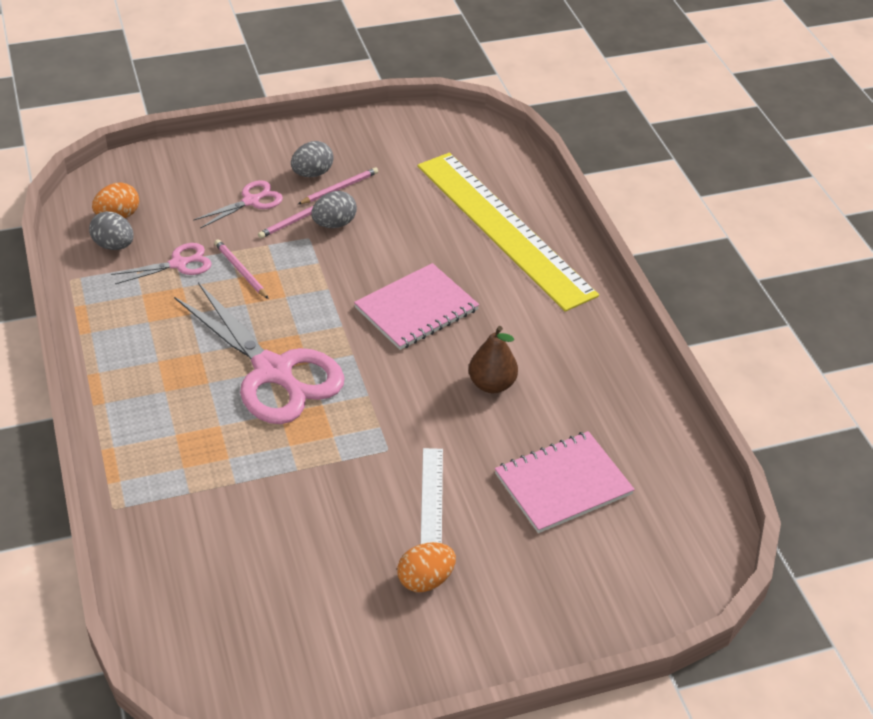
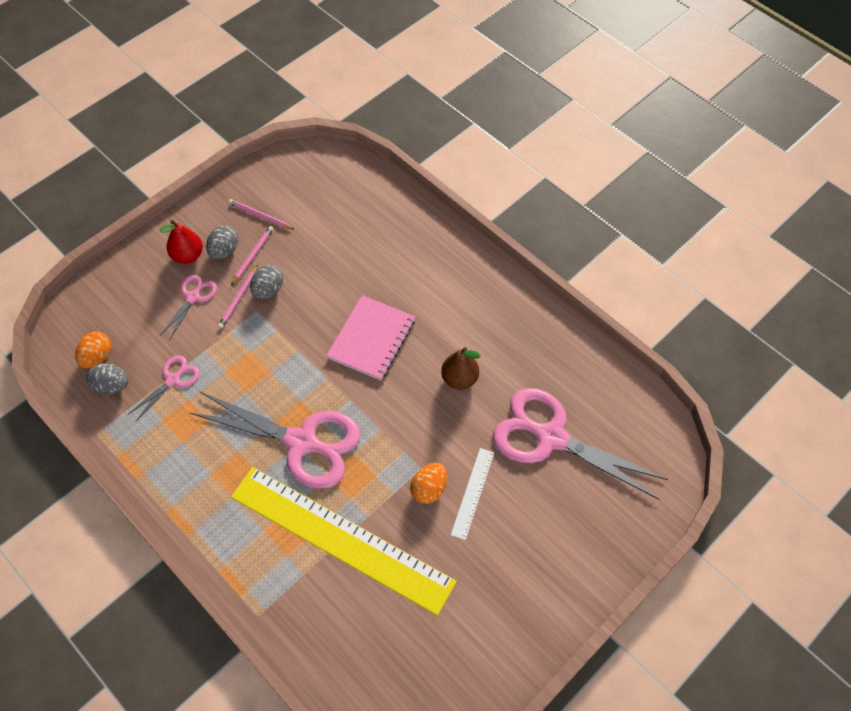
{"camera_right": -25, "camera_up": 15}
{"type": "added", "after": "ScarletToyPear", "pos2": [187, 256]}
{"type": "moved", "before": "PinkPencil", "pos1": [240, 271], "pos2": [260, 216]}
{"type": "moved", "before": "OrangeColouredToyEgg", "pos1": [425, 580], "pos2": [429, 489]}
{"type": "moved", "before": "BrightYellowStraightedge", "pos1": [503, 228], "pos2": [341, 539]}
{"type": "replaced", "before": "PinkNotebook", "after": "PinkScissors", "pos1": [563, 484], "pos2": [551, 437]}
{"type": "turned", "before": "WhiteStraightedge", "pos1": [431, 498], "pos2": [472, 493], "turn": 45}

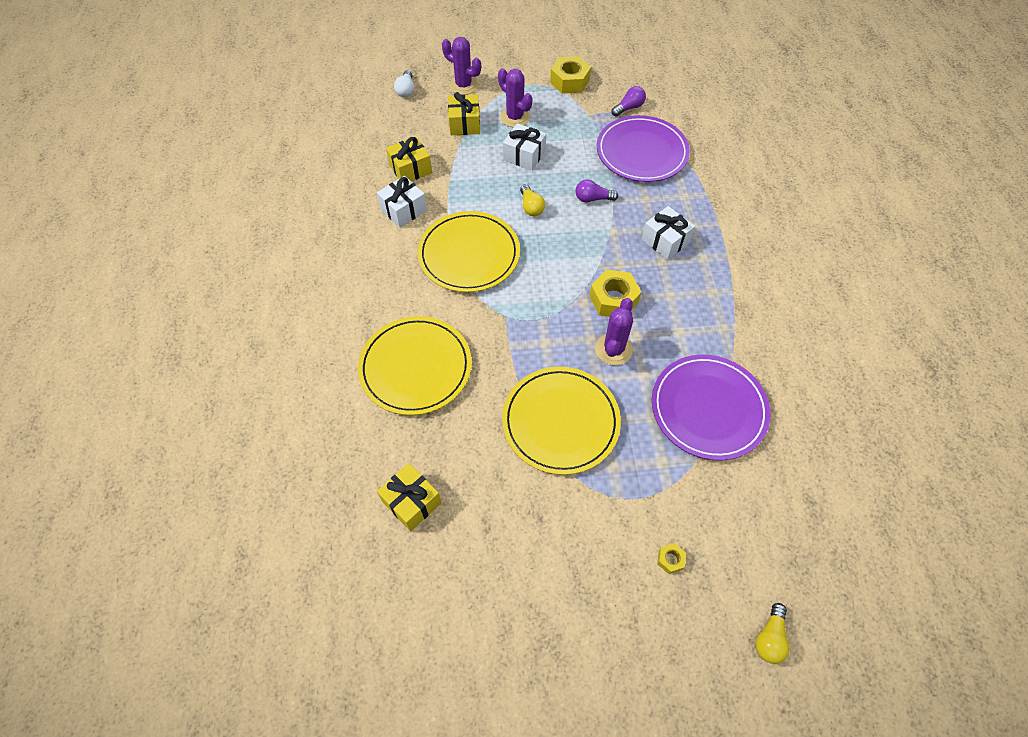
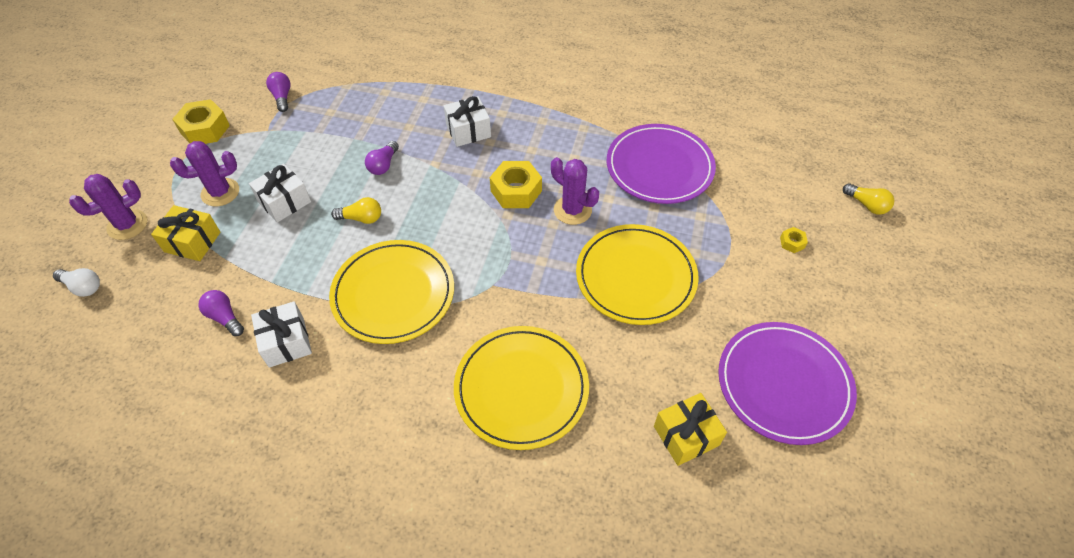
{"camera_right": -70, "camera_up": -5}
{"type": "moved", "before": "VioletDinnerPlate", "pos1": [641, 152], "pos2": [784, 384]}
{"type": "replaced", "before": "BrightYellowPresent", "after": "VioletLightbulb", "pos1": [410, 169], "pos2": [225, 317]}

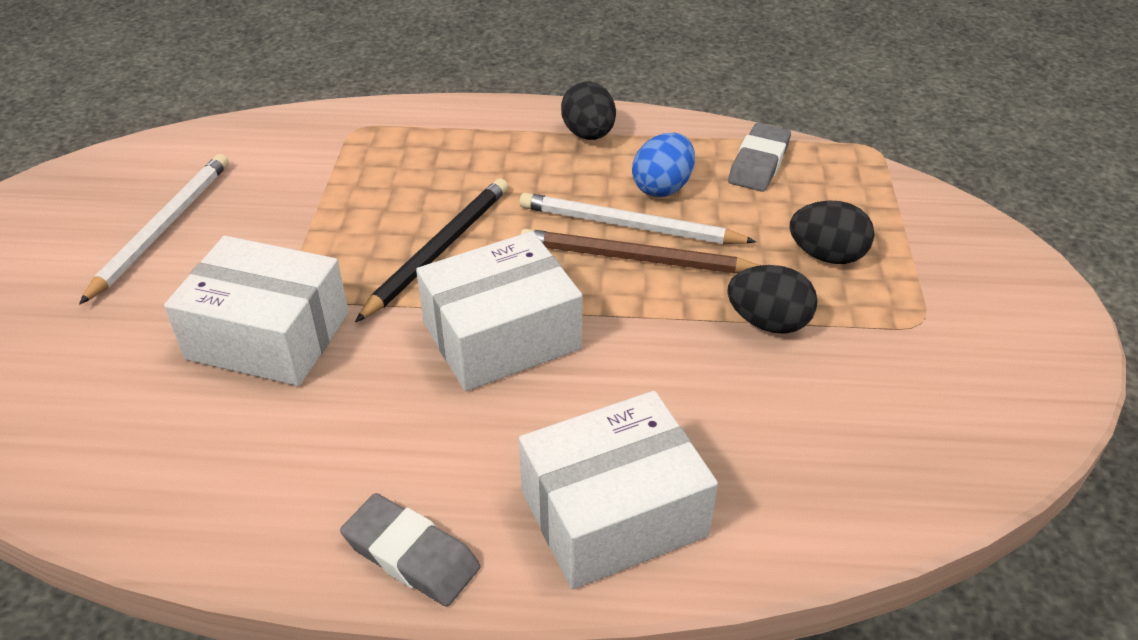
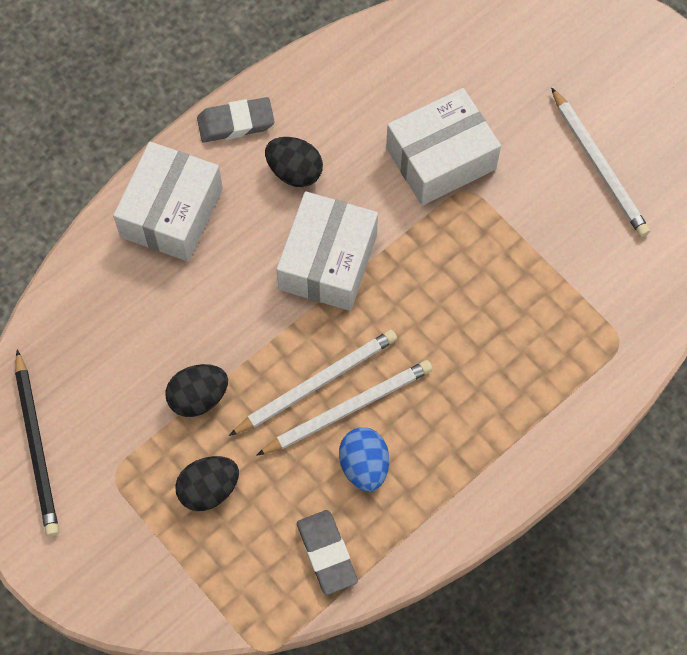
{"camera_right": 135, "camera_up": 25}
{"type": "moved", "before": "JetBlackPencil", "pos1": [438, 250], "pos2": [37, 446]}
{"type": "moved", "before": "JetBlackToyEgg", "pos1": [588, 134], "pos2": [294, 172]}
{"type": "recoloured", "before": "BrownPencil", "after": "WhitePencil", "pos1": [636, 258], "pos2": [316, 383]}

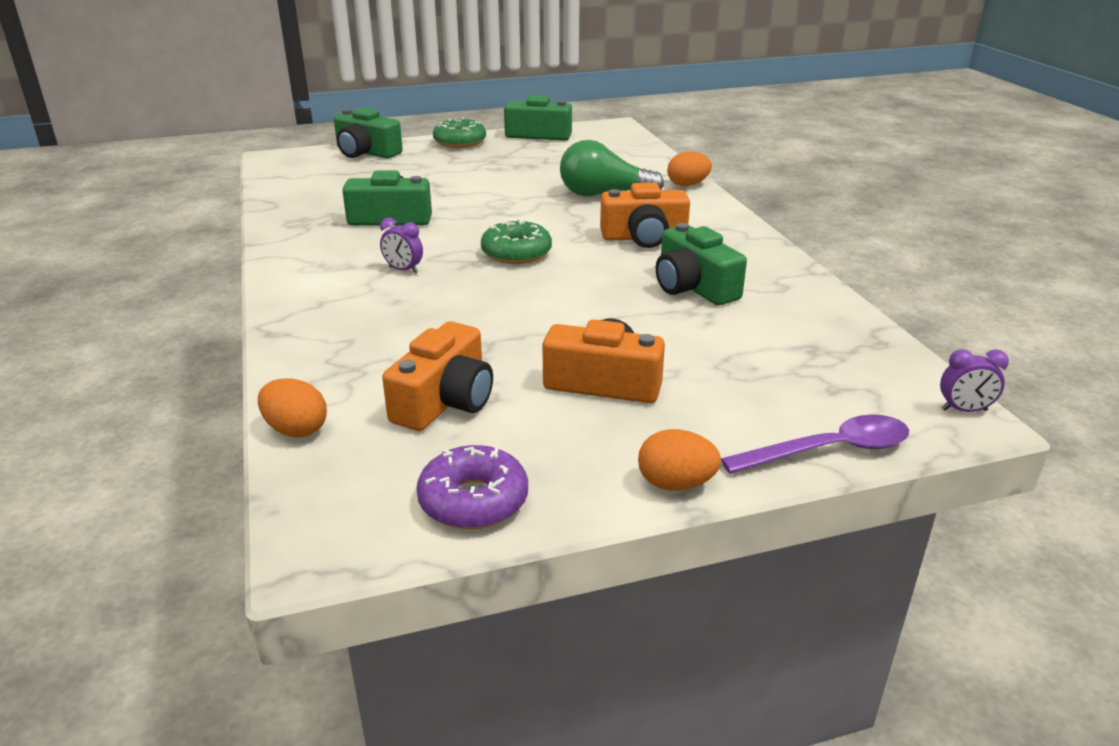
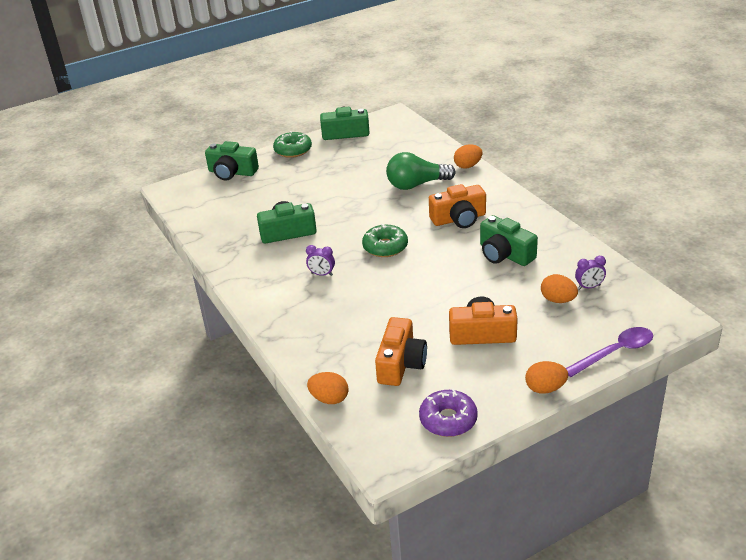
{"camera_right": -10, "camera_up": 5}
{"type": "added", "after": "OrangeColouredToyEgg", "pos2": [558, 300]}
{"type": "moved", "before": "VioletClock", "pos1": [964, 410], "pos2": [589, 287]}

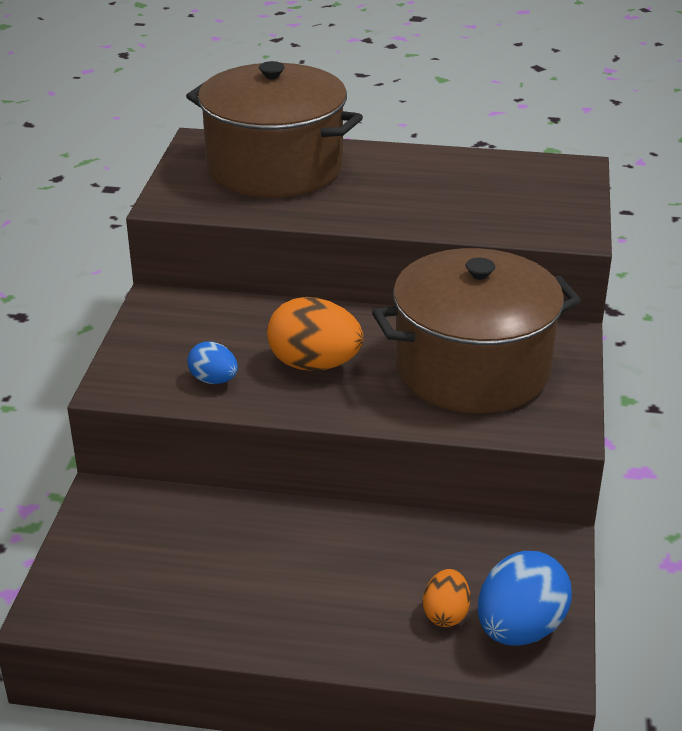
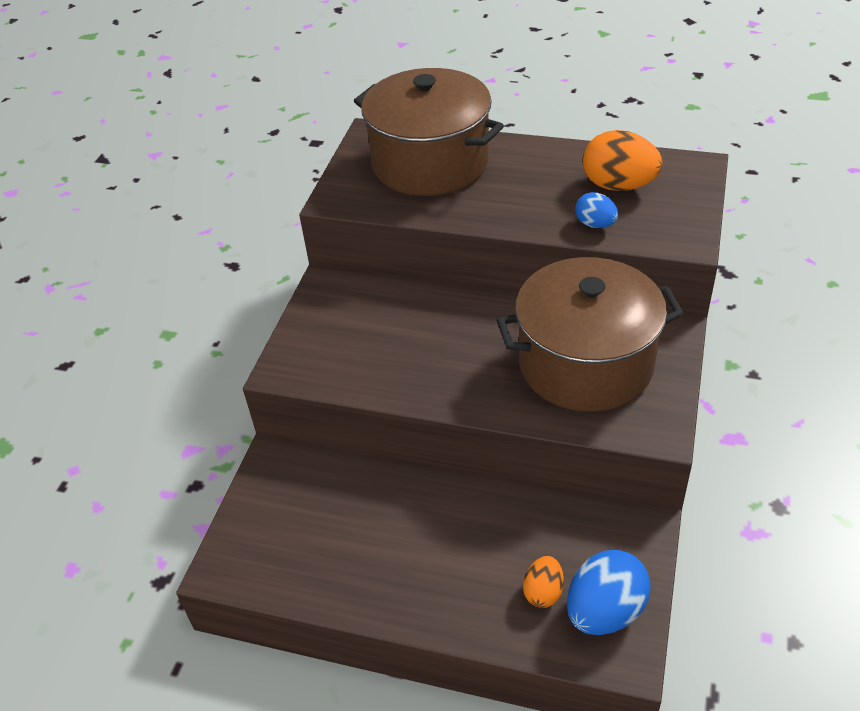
{"camera_right": 10, "camera_up": 10}
{"type": "moved", "before": "RoyalBlueToyEgg", "pos1": [213, 380], "pos2": [595, 224]}
{"type": "moved", "before": "OrangeColouredToyEgg", "pos1": [314, 364], "pos2": [618, 186]}

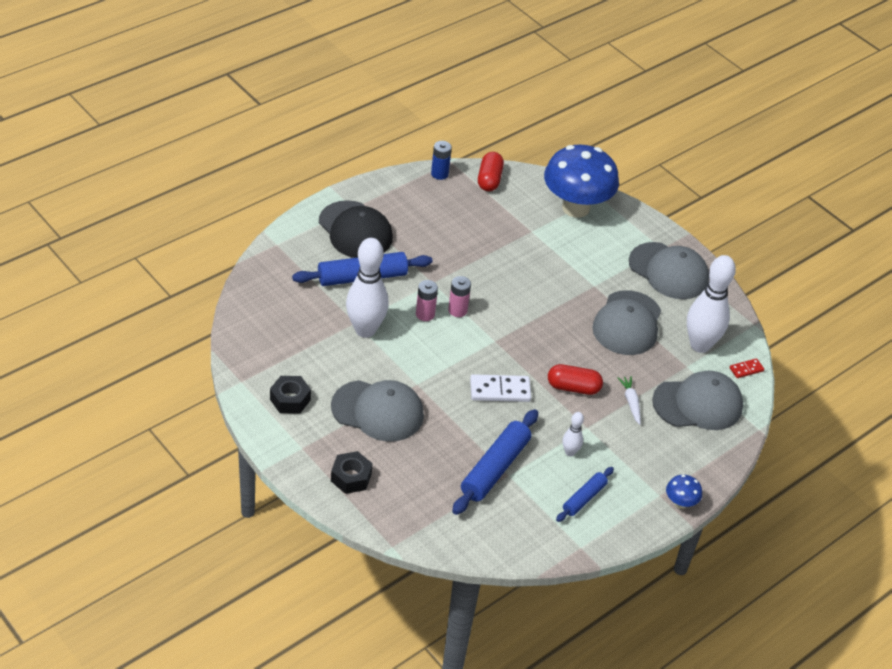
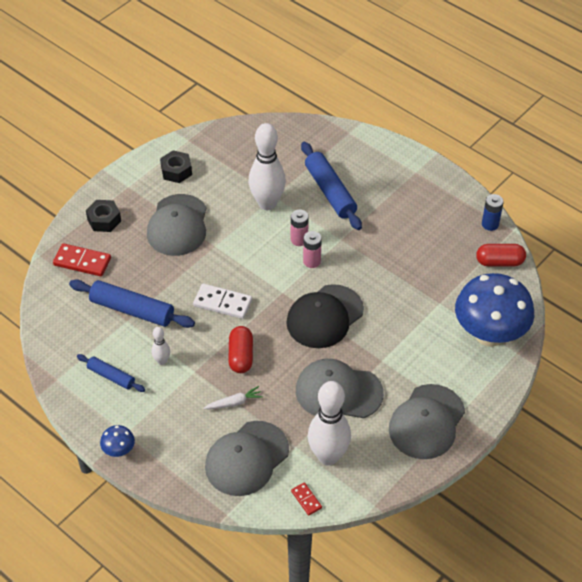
{"camera_right": 85, "camera_up": 5}
{"type": "added", "after": "ScarletDominoPiece", "pos2": [82, 262]}
{"type": "moved", "before": "JetBlackPeakedCap", "pos1": [355, 230], "pos2": [324, 316]}
{"type": "turned", "before": "WhiteDominoPiece", "pos1": [500, 390], "pos2": [223, 303], "turn": -60}
{"type": "turned", "before": "GrayPeakedCap", "pos1": [698, 404], "pos2": [247, 458], "turn": 60}

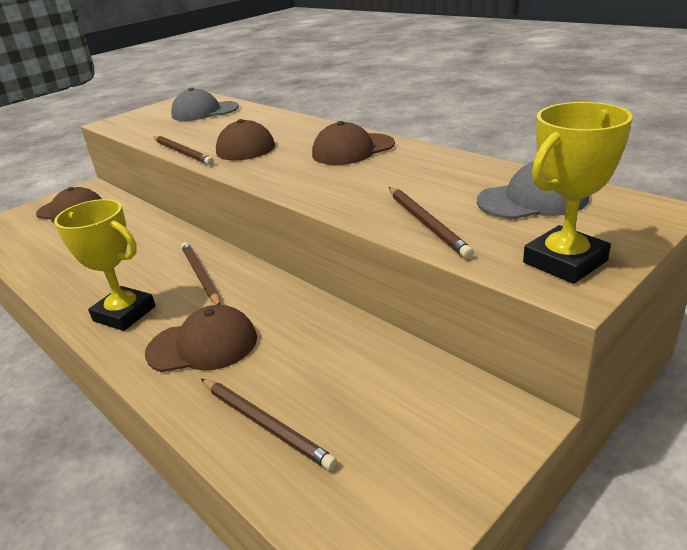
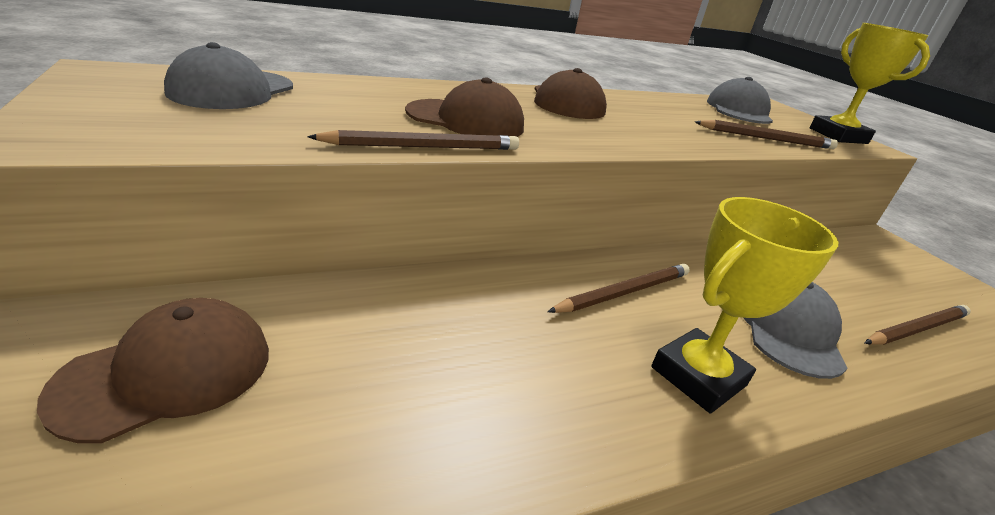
{"camera_right": -75, "camera_up": 0}
{"type": "recoloured", "before": "BrownPeakedCap", "after": "GrayPeakedCap", "pos1": [203, 345], "pos2": [789, 330]}
{"type": "turned", "before": "BrownPencil", "pos1": [200, 276], "pos2": [624, 292], "turn": 150}

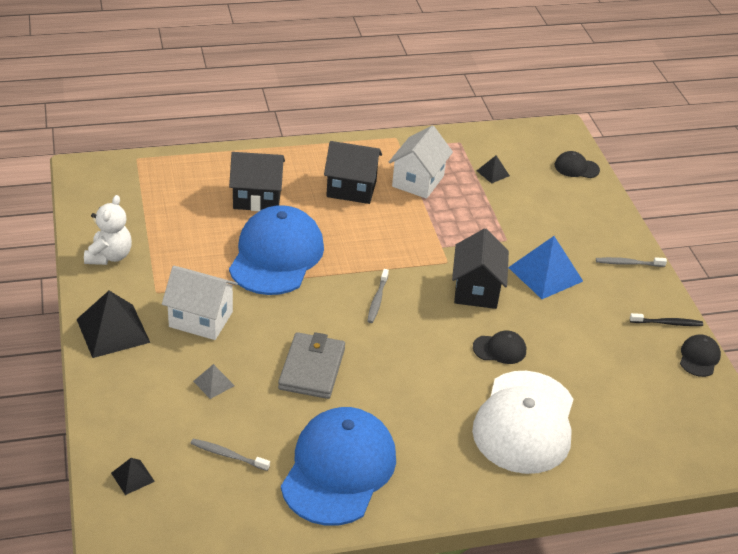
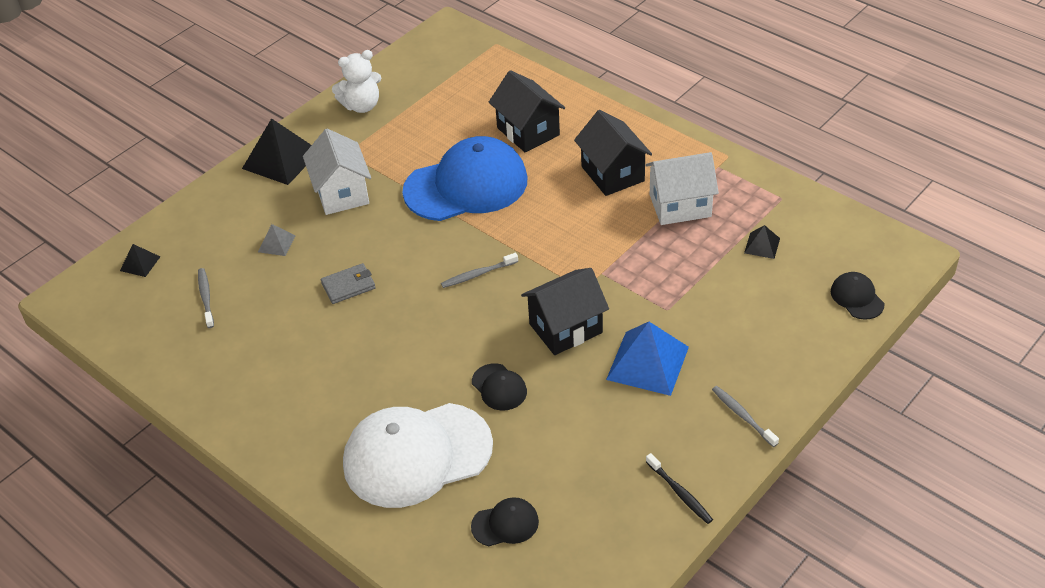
{"camera_right": 60, "camera_up": 5}
{"type": "removed", "before": "RoyalBluePeakedCap", "pos1": [339, 469]}
{"type": "moved", "before": "JetBlackPeakedCap", "pos1": [699, 357], "pos2": [505, 524]}
{"type": "resized", "before": "GrayWallet", "pos1": [312, 368], "pos2": [348, 286], "scale": 0.61}

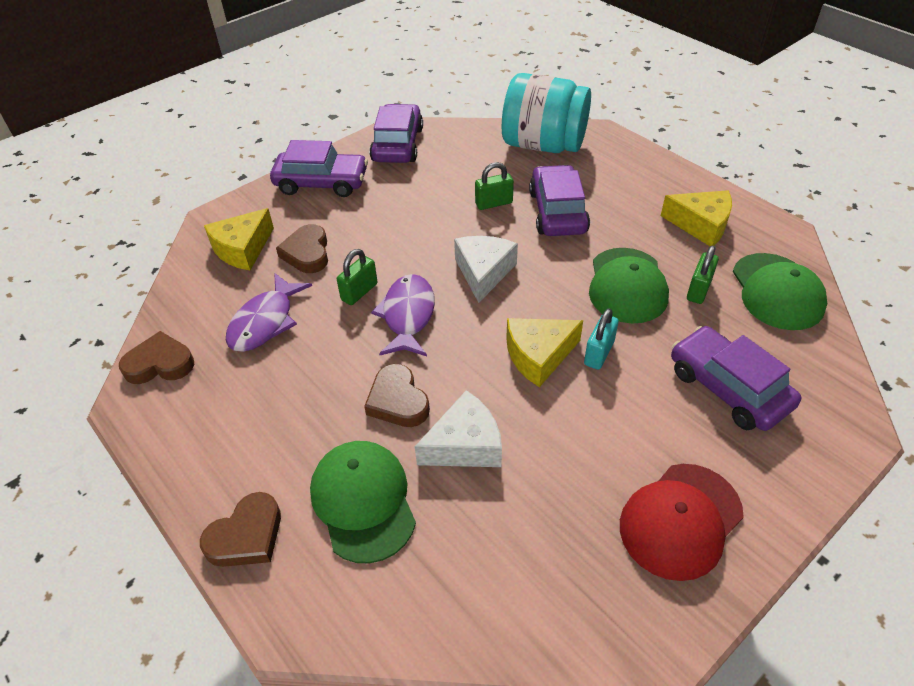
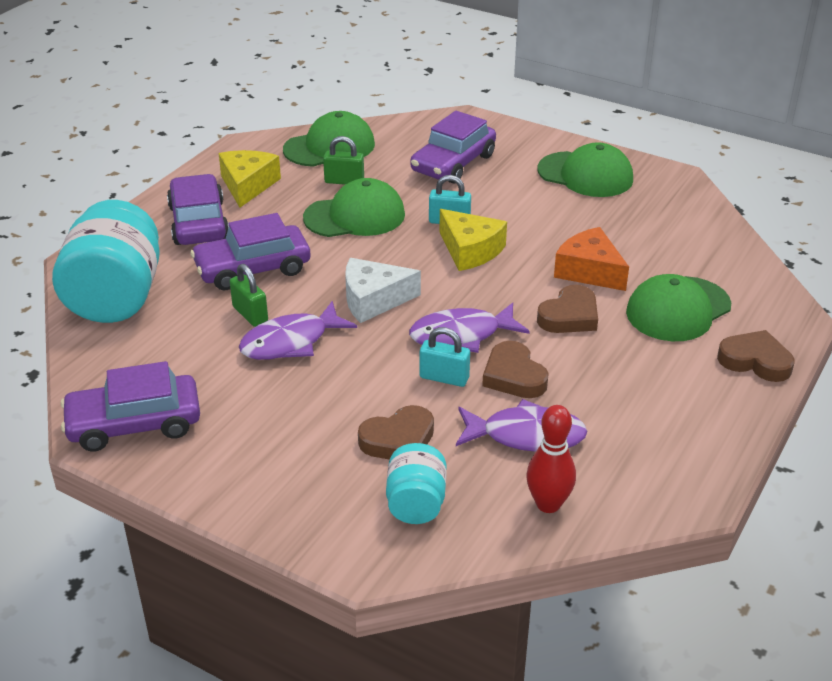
{"camera_right": -110, "camera_up": -10}
{"type": "added", "after": "VioletFishFigure", "pos2": [291, 342]}
{"type": "added", "after": "ScarletBowlingPin", "pos2": [548, 504]}
{"type": "moved", "before": "BrownHeart", "pos1": [160, 364], "pos2": [513, 376]}
{"type": "moved", "before": "VioletCar", "pos1": [321, 183], "pos2": [198, 223]}
{"type": "replaced", "before": "BrightYellowPieceOfCheese", "after": "TealPreserveJar", "pos1": [242, 249], "pos2": [416, 503]}
{"type": "recoloured", "before": "GreenPadlock", "after": "TealPadlock", "pos1": [359, 292], "pos2": [444, 378]}
{"type": "recoloured", "before": "WhitePieceOfCheese", "after": "OrangeColouredPieceOfCheese", "pos1": [465, 445], "pos2": [589, 271]}
{"type": "recoloured", "before": "ScarletPeakedCap", "after": "GreenPeakedCap", "pos1": [680, 520], "pos2": [585, 175]}

